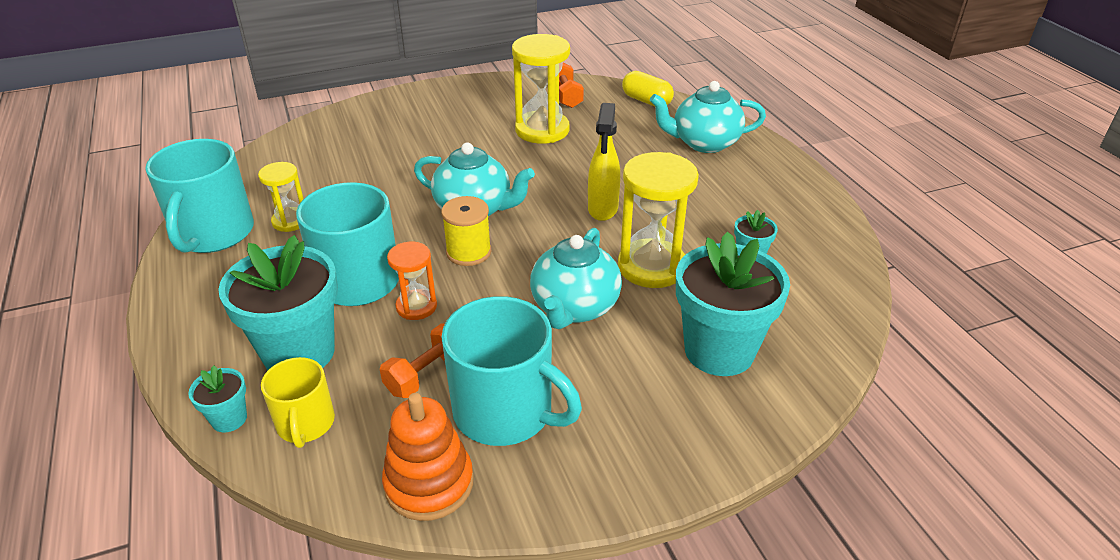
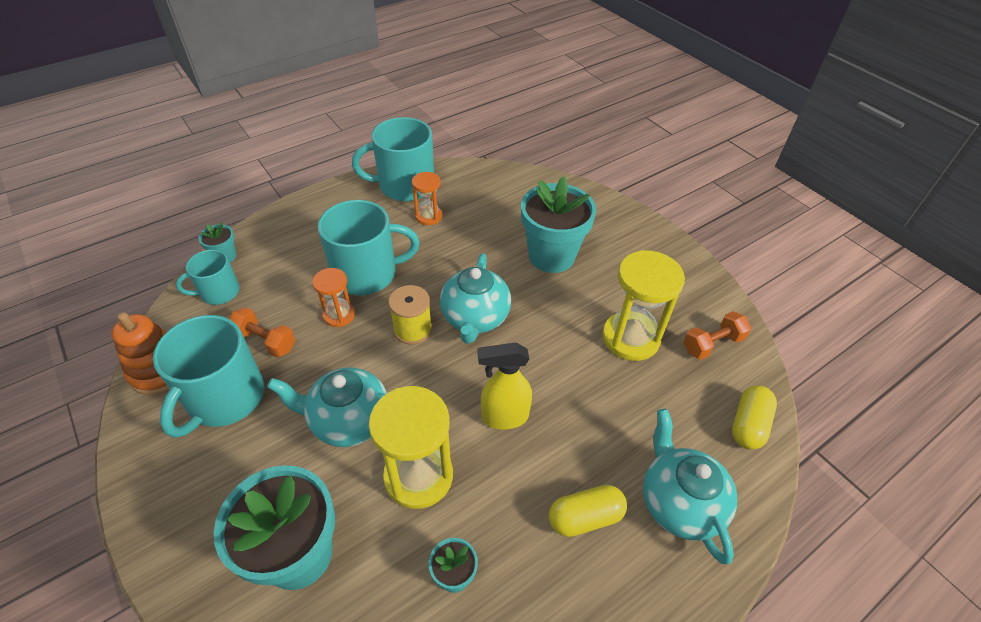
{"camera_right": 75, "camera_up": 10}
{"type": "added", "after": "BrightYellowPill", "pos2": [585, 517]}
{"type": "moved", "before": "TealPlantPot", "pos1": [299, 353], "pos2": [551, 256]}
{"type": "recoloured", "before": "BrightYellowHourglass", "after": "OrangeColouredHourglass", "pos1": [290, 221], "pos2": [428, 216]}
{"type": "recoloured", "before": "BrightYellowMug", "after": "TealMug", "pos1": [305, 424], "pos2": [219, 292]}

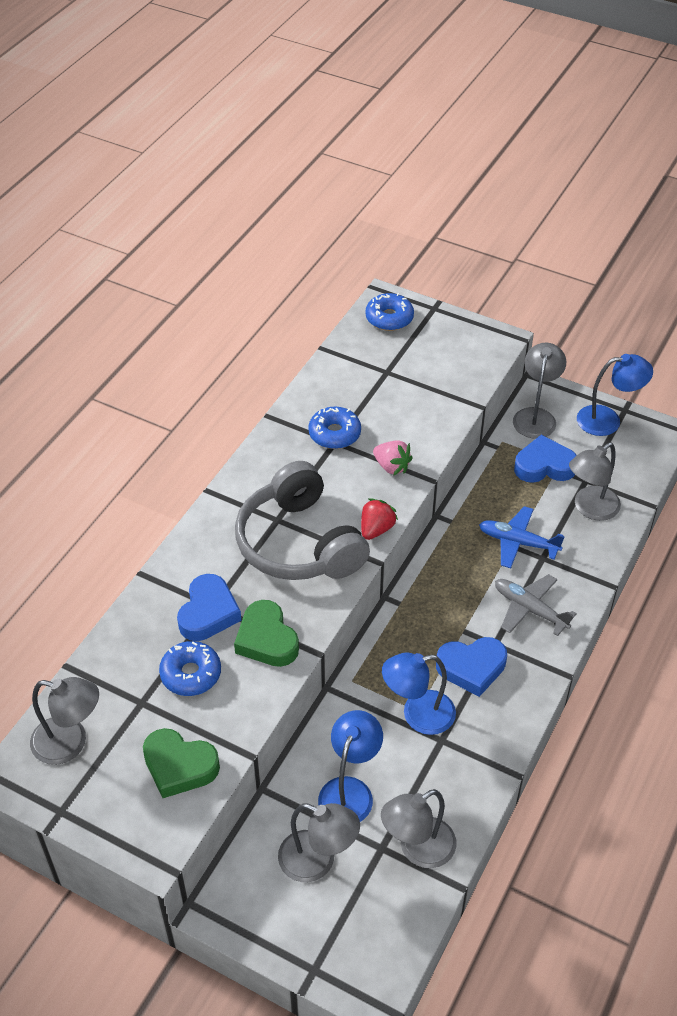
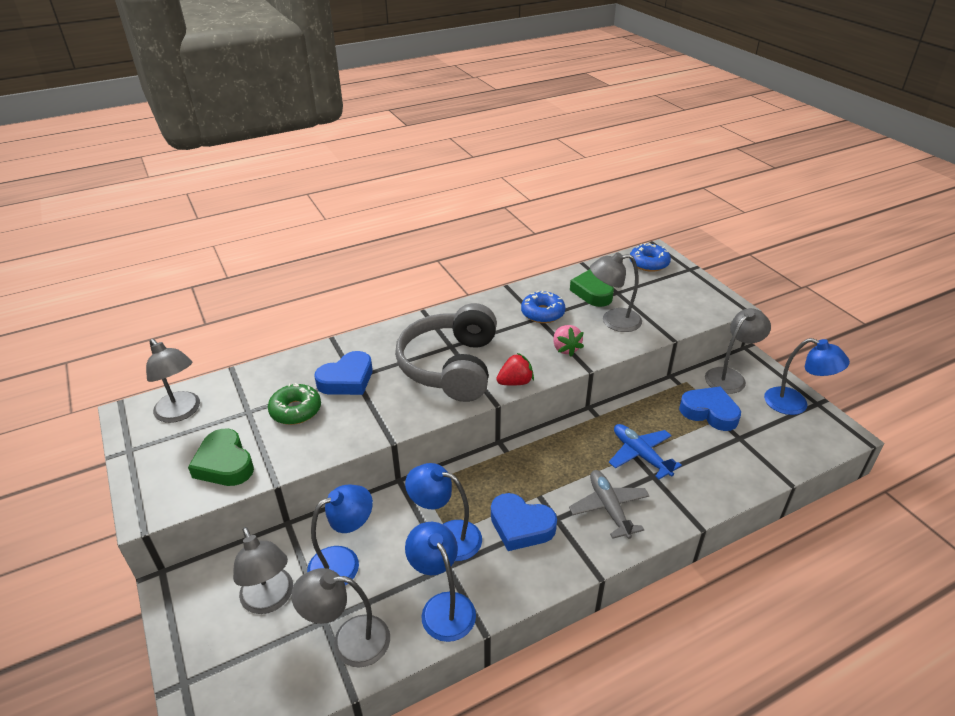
{"camera_right": 35, "camera_up": -10}
{"type": "added", "after": "RoyalBlueLamp", "pos2": [443, 606]}
{"type": "moved", "before": "GreenHeart", "pos1": [266, 639], "pos2": [594, 291]}
{"type": "moved", "before": "GrayLamp", "pos1": [590, 509], "pos2": [613, 321]}
{"type": "recoloured", "before": "RoyalBlueDonut", "after": "GreenDonut", "pos1": [191, 674], "pos2": [296, 410]}

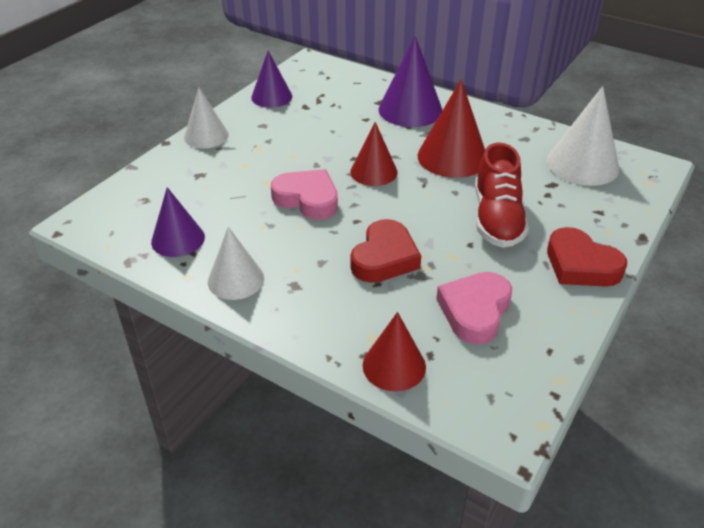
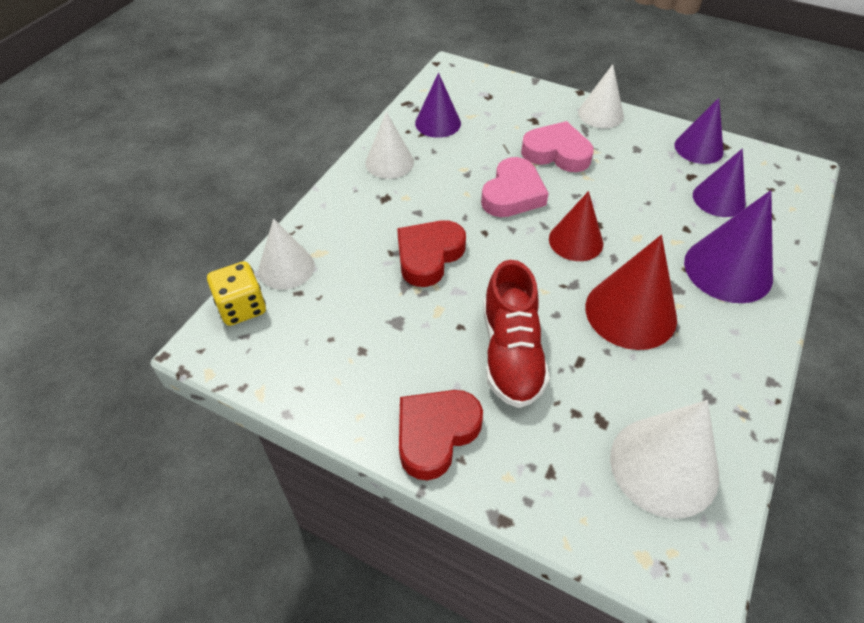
{"camera_right": 85, "camera_up": 10}
{"type": "added", "after": "BrightYellowDice", "pos2": [242, 307]}
{"type": "added", "after": "VioletCone", "pos2": [718, 199]}
{"type": "moved", "before": "PinkHeart", "pos1": [475, 311], "pos2": [557, 153]}
{"type": "recoloured", "before": "ScarletCone", "after": "WhiteCone", "pos1": [394, 366], "pos2": [286, 268]}
{"type": "turned", "before": "ScarletHeart", "pos1": [384, 258], "pos2": [428, 256], "turn": 105}
{"type": "turned", "before": "ScarletLaceUpShoe", "pos1": [497, 219], "pos2": [511, 353], "turn": -90}

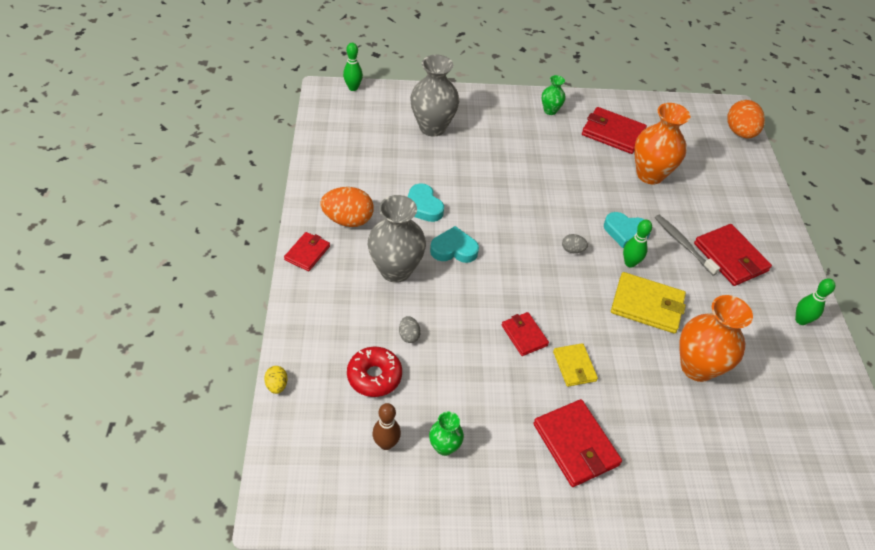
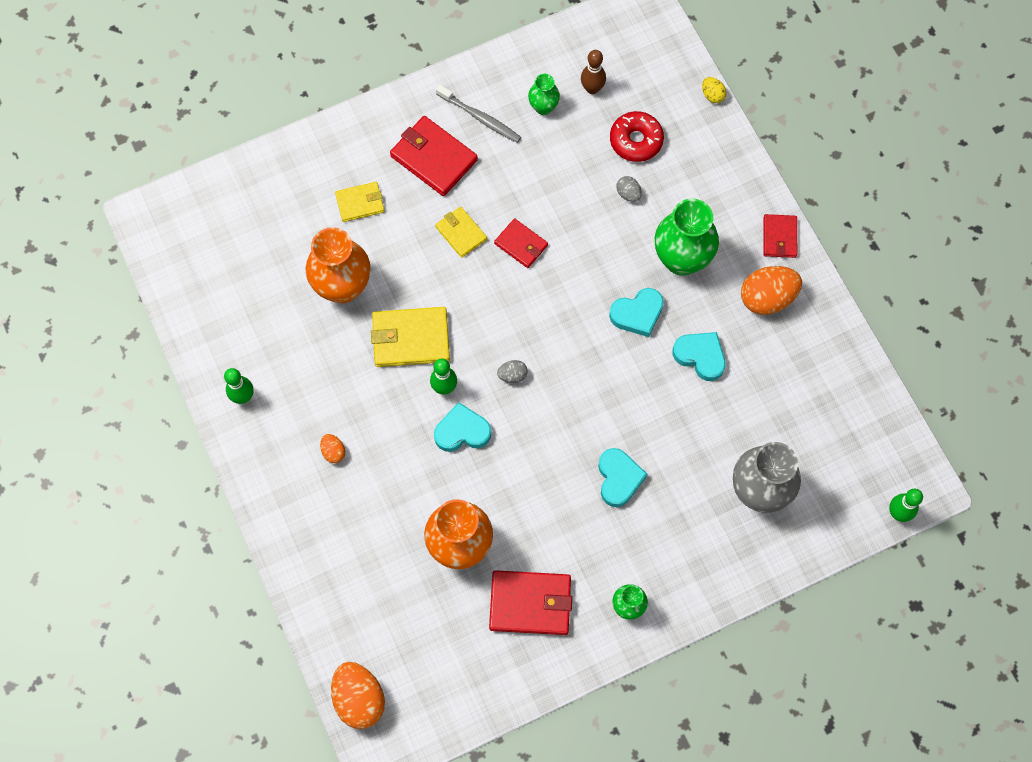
{"camera_right": 160, "camera_up": 20}
{"type": "added", "after": "BrightYellowWallet", "pos2": [360, 203]}
{"type": "added", "after": "TealHeart", "pos2": [618, 478]}
{"type": "moved", "before": "GrayDentalBrush", "pos1": [683, 244], "pos2": [480, 118]}
{"type": "replaced", "before": "ScarletWallet", "after": "OrangeColouredToyEgg", "pos1": [730, 257], "pos2": [333, 452]}
{"type": "recoloured", "before": "GrayVase", "after": "GreenVase", "pos1": [395, 270], "pos2": [681, 259]}

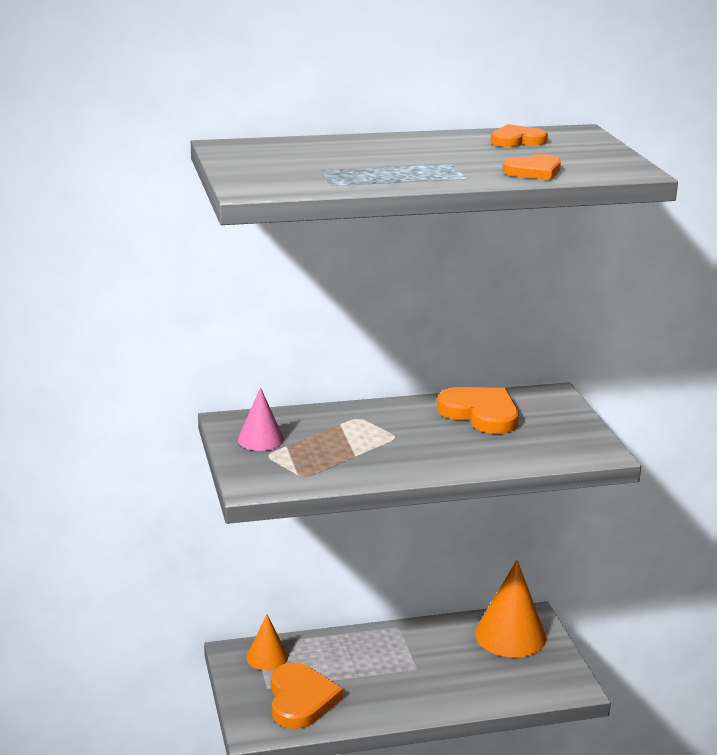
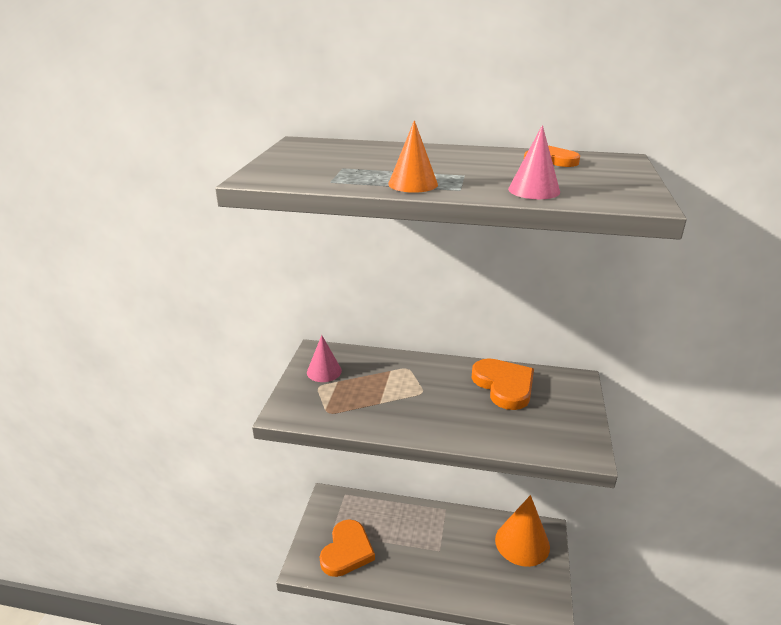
{"camera_right": 25, "camera_up": 5}
{"type": "moved", "before": "OrangeColouredCone", "pos1": [267, 657], "pos2": [413, 184]}
{"type": "replaced", "before": "OrangeColouredHeart", "after": "PinkCone", "pos1": [534, 171], "pos2": [534, 190]}

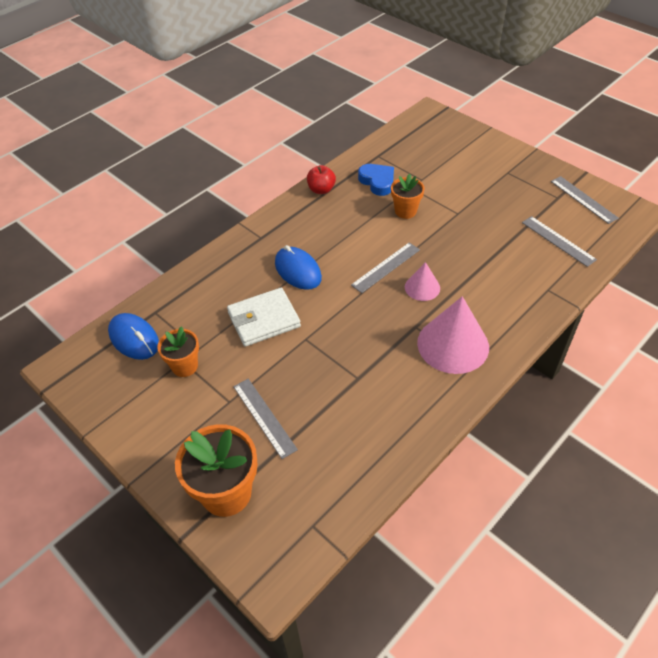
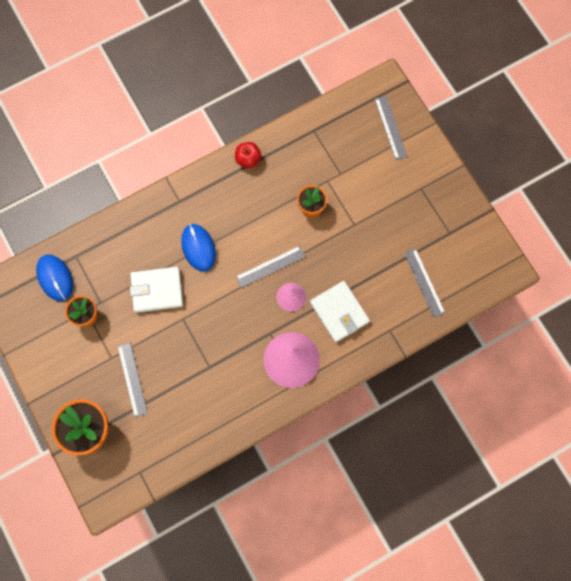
{"camera_right": 15, "camera_up": 25}
{"type": "removed", "before": "RoyalBlueHeart", "pos1": [377, 182]}
{"type": "added", "after": "WhiteWallet", "pos2": [339, 312]}
{"type": "moved", "before": "GrayStraightedge", "pos1": [583, 199], "pos2": [390, 127]}

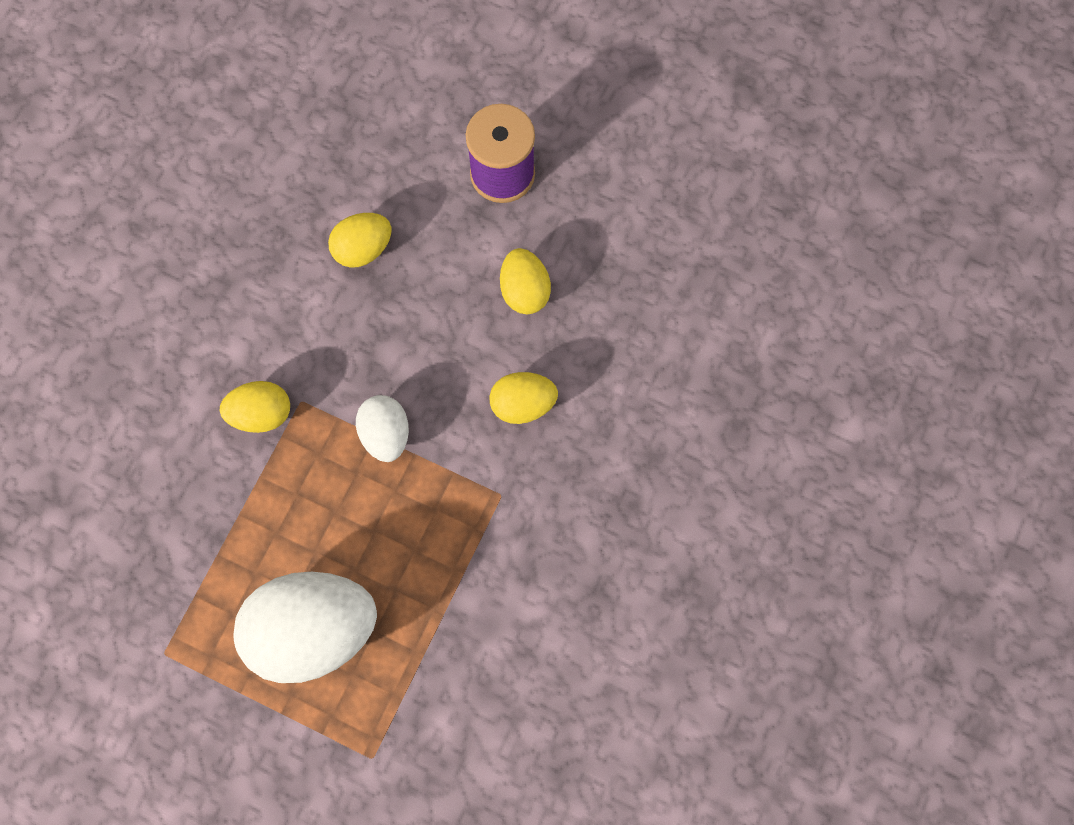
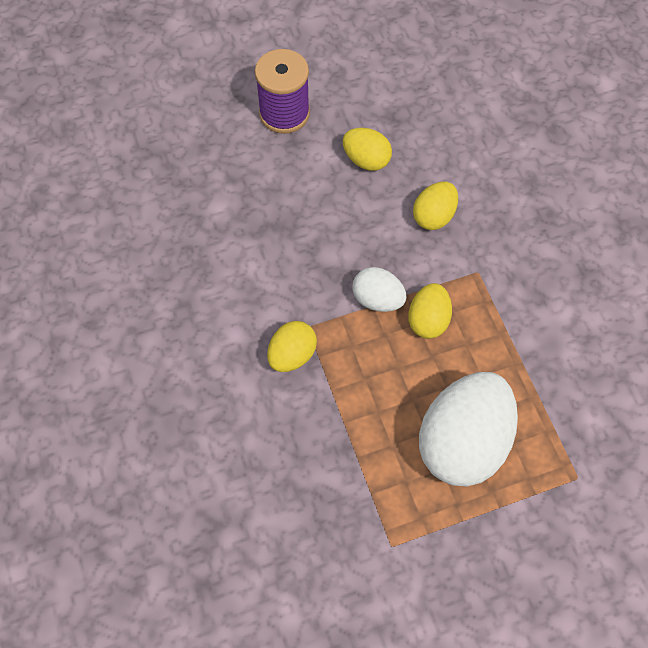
{"camera_right": -45, "camera_up": -10}
{"type": "moved", "before": "BrightYellowToyEgg", "pos1": [363, 249], "pos2": [428, 320]}

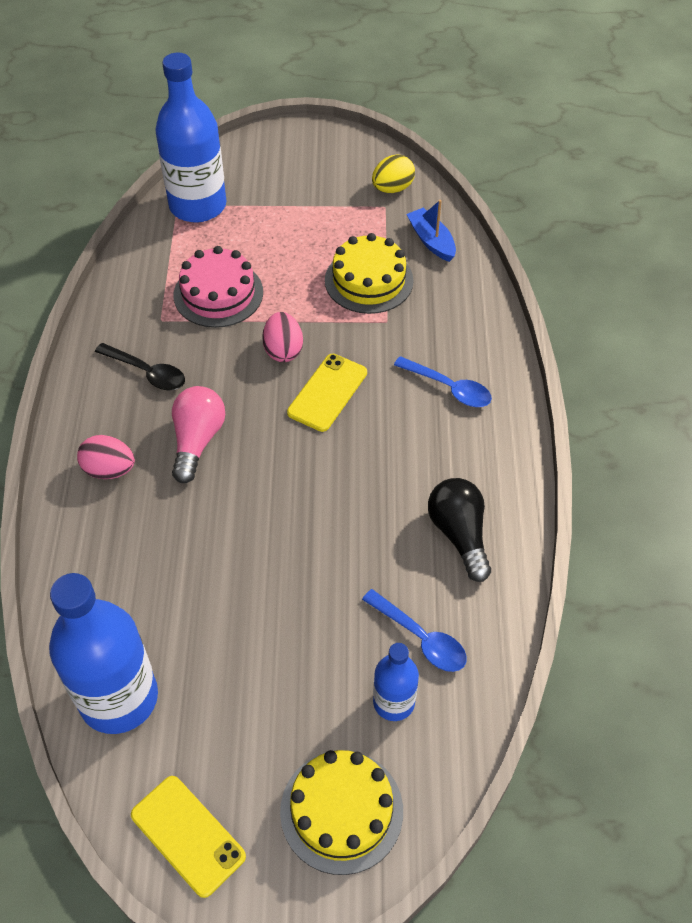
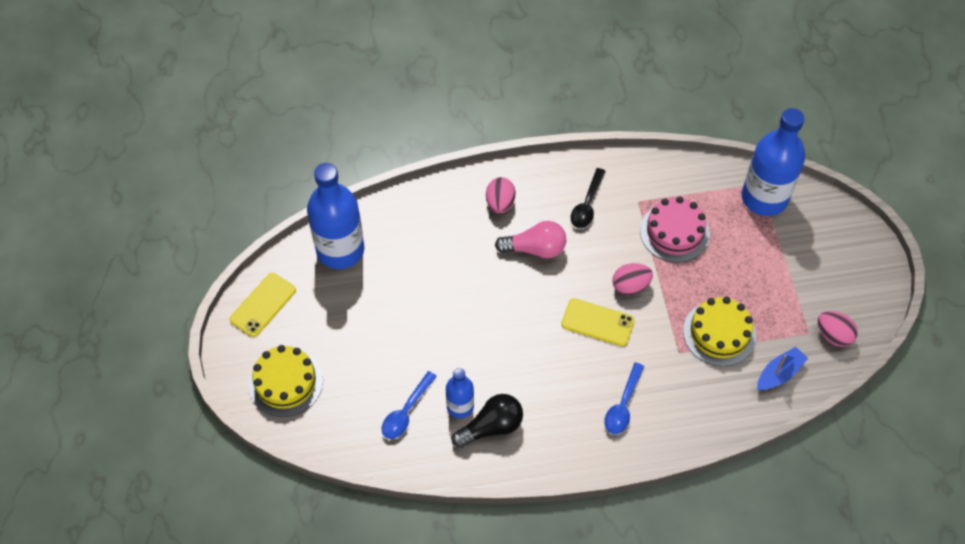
{"camera_right": 80, "camera_up": 5}
{"type": "moved", "before": "RoyalBlueFlask", "pos1": [393, 702], "pos2": [460, 406]}
{"type": "recoloured", "before": "BrightYellowToyEgg", "after": "PinkToyEgg", "pos1": [392, 188], "pos2": [833, 335]}

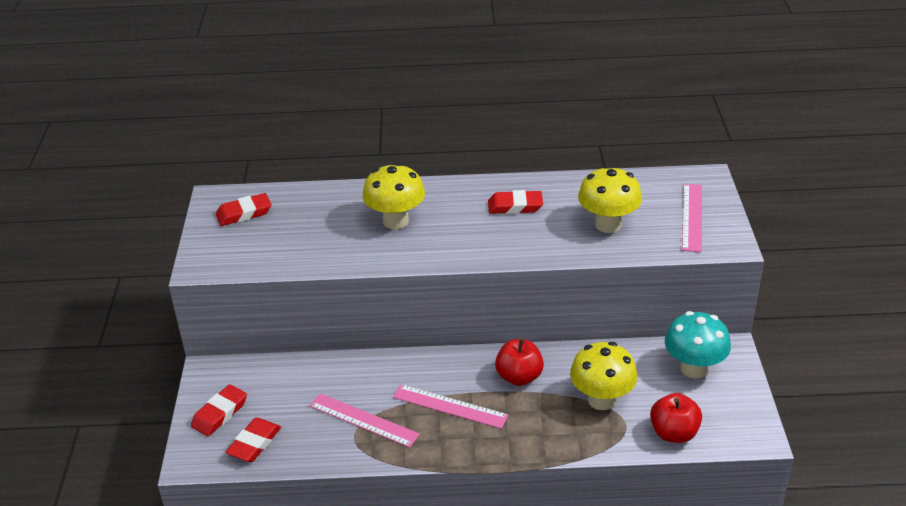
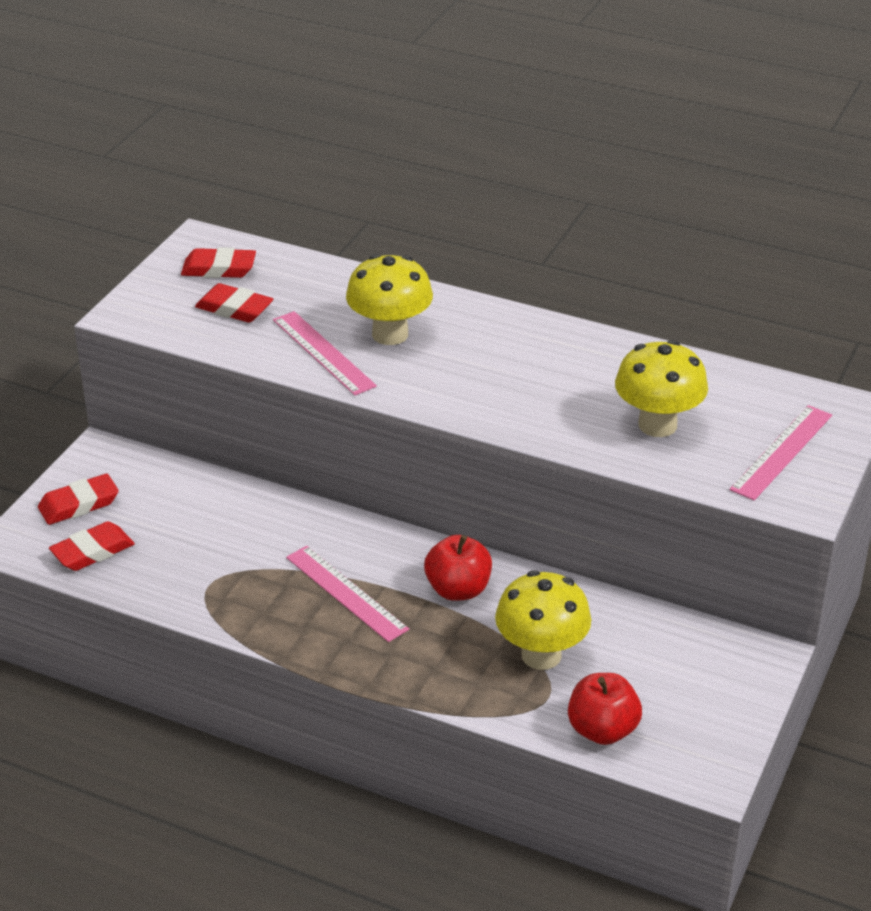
{"camera_right": 25, "camera_up": 0}
{"type": "removed", "before": "TealFungus", "pos1": [693, 368]}
{"type": "moved", "before": "PinkStraightedge", "pos1": [363, 420], "pos2": [323, 353]}
{"type": "moved", "before": "ScarletPencilEraser", "pos1": [515, 206], "pos2": [234, 309]}

